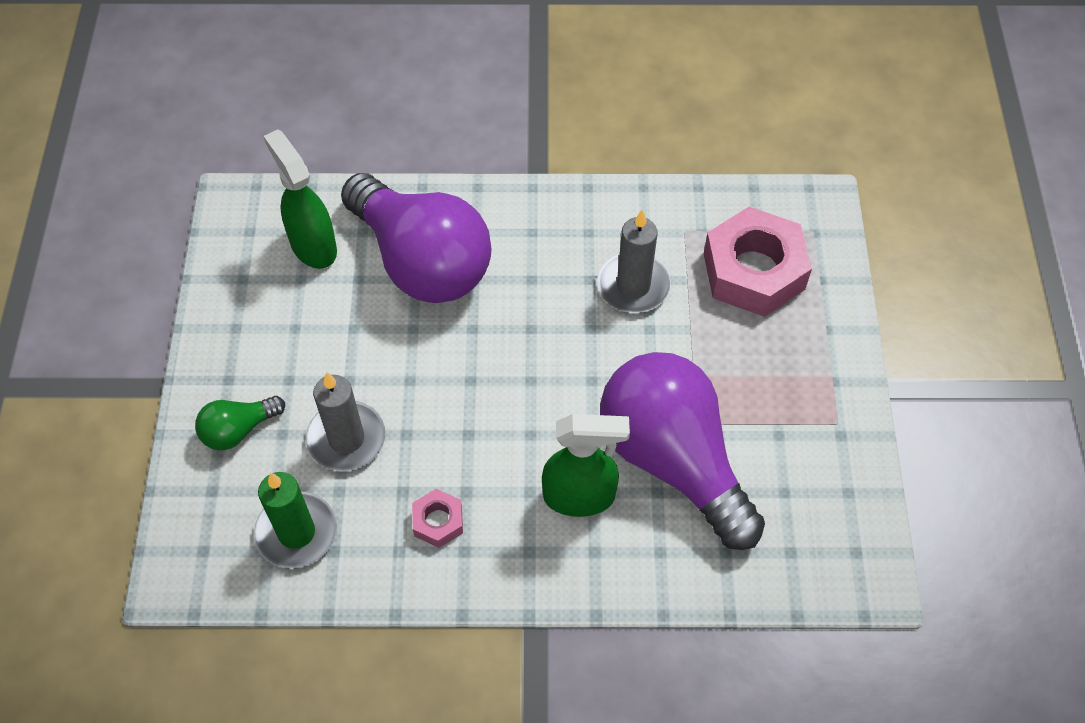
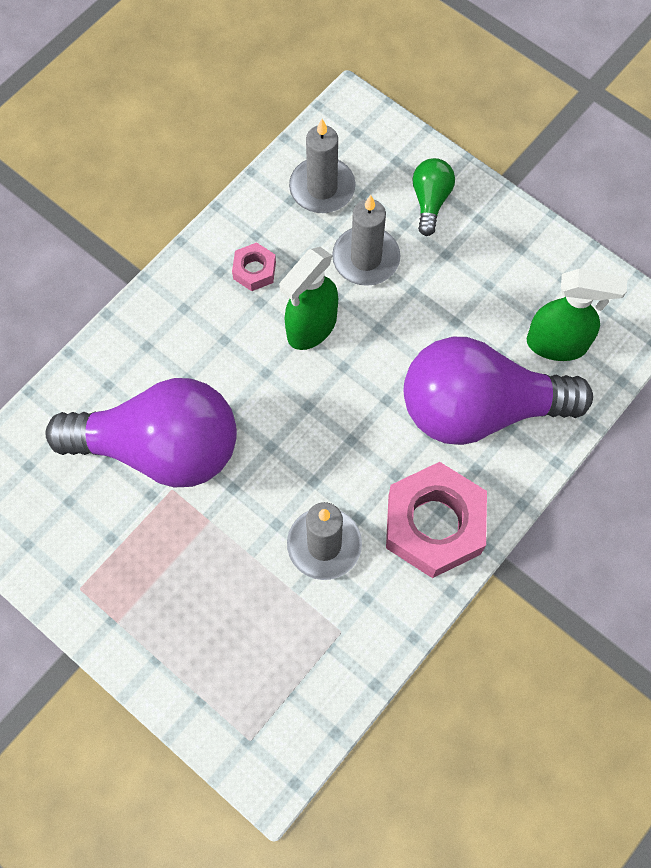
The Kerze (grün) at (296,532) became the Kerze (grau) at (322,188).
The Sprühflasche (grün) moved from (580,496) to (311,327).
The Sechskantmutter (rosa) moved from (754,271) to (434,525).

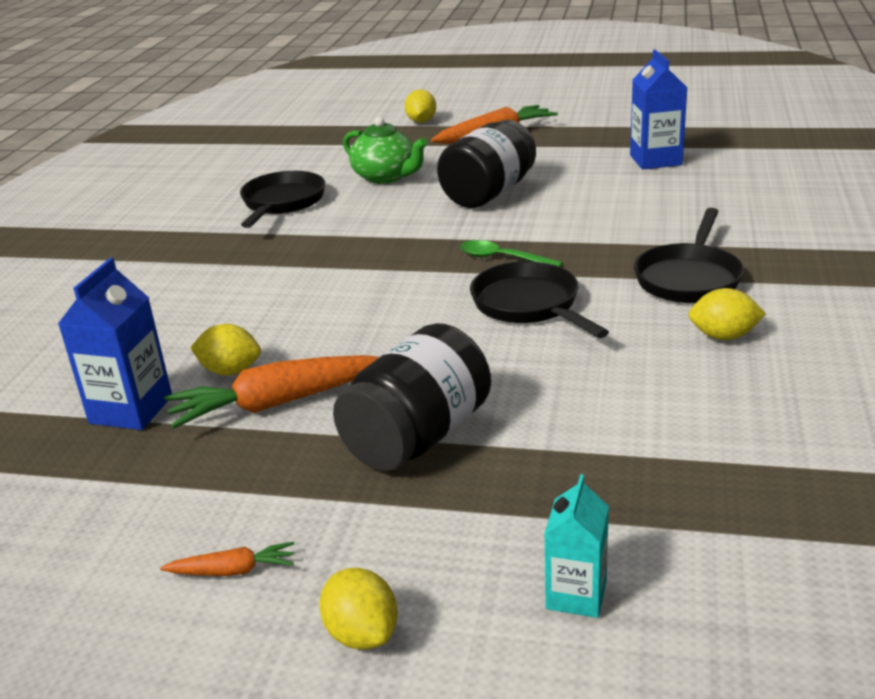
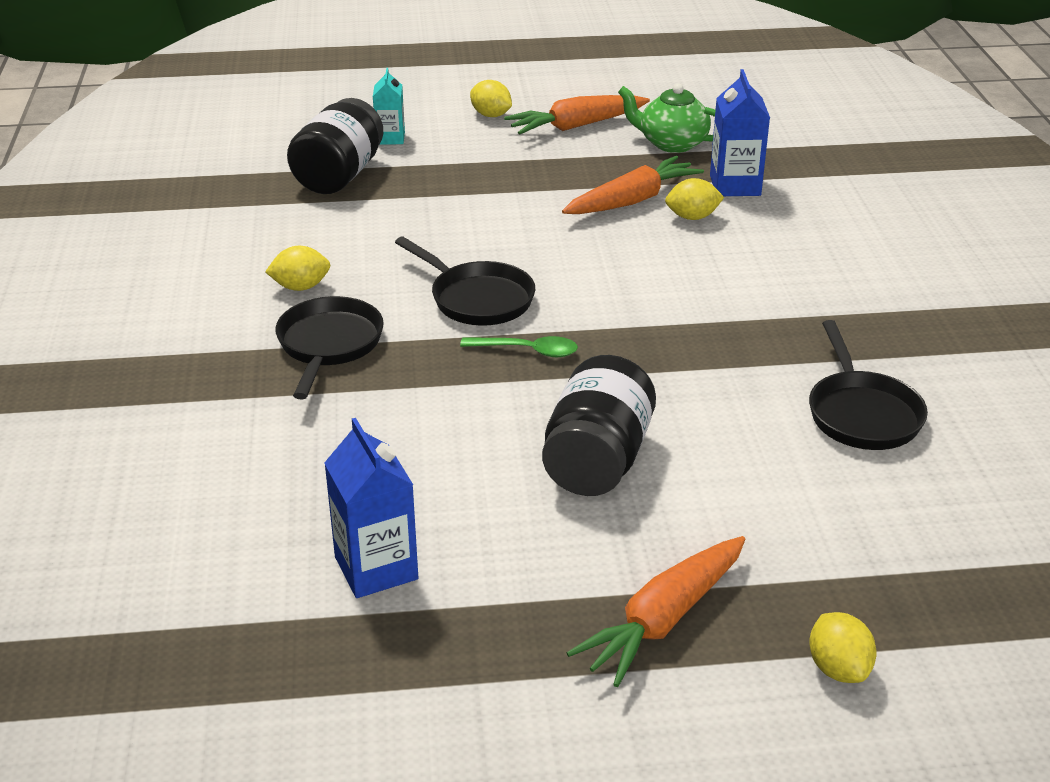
The Karotte (orange) at (233,571) changed to 2.09 times the size.
The Einmachglas (schwarz) moved from (417,437) to (339,175).
The Teekanne (grün) moved from (386,177) to (671,143).

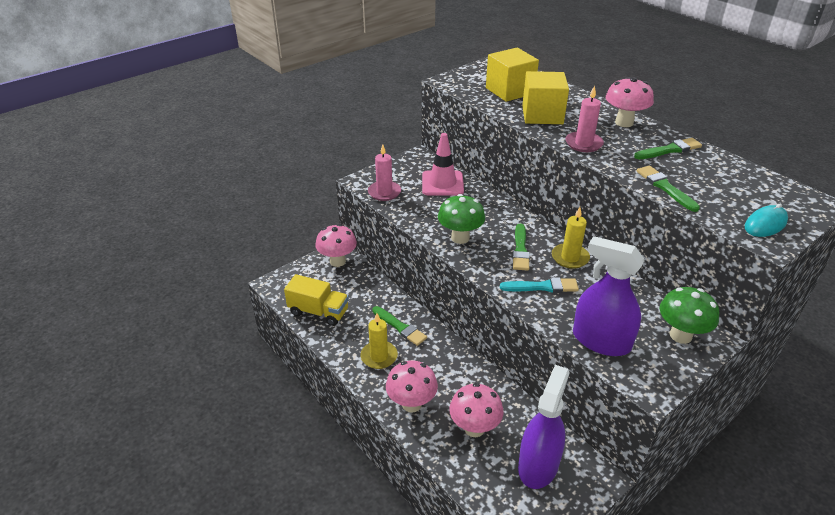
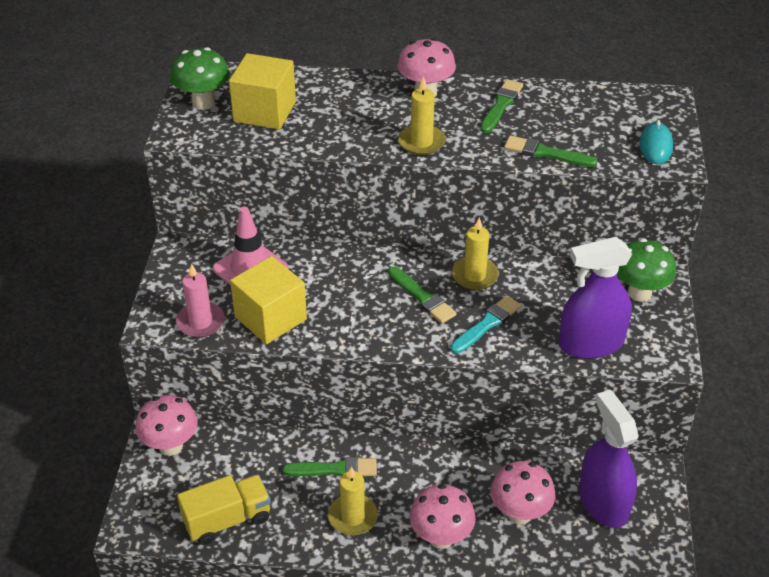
The Pilz (grün) moved from (460,238) to (203,102).
The Kubus (gelb) moved from (542,115) to (270,318).
The Kerze (rosa) at (583,144) became the Kerze (gelb) at (421,142).

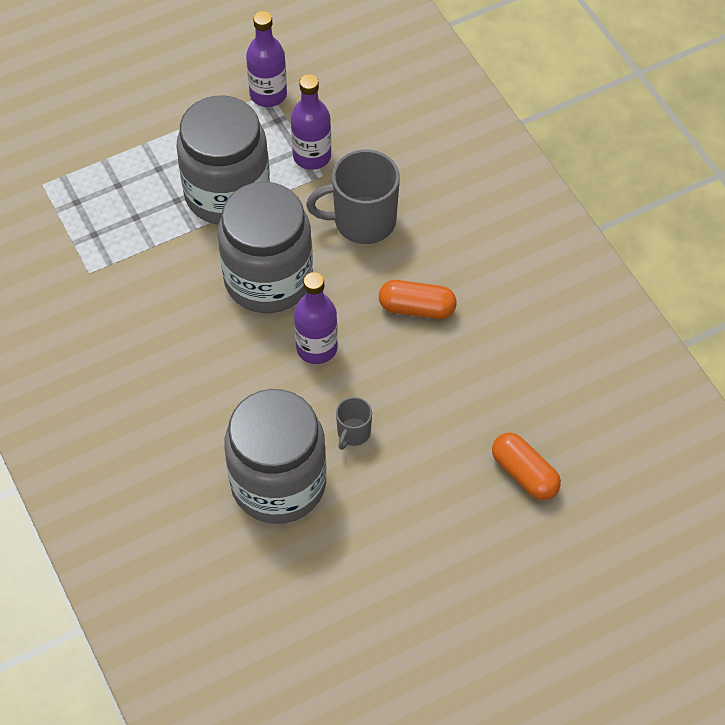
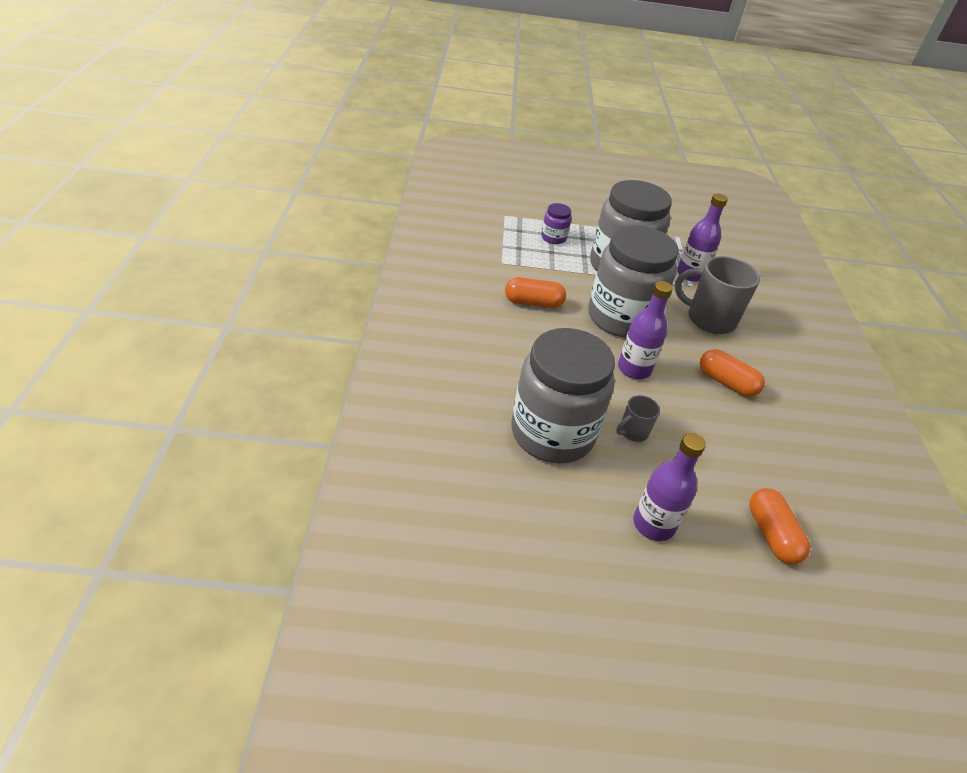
The Flasche (lila) moved from (268,94) to (653,524).
The Kapsel (orange) at (533,303) appeared.
The Einmachglas (lila) at (553,238) appeared.

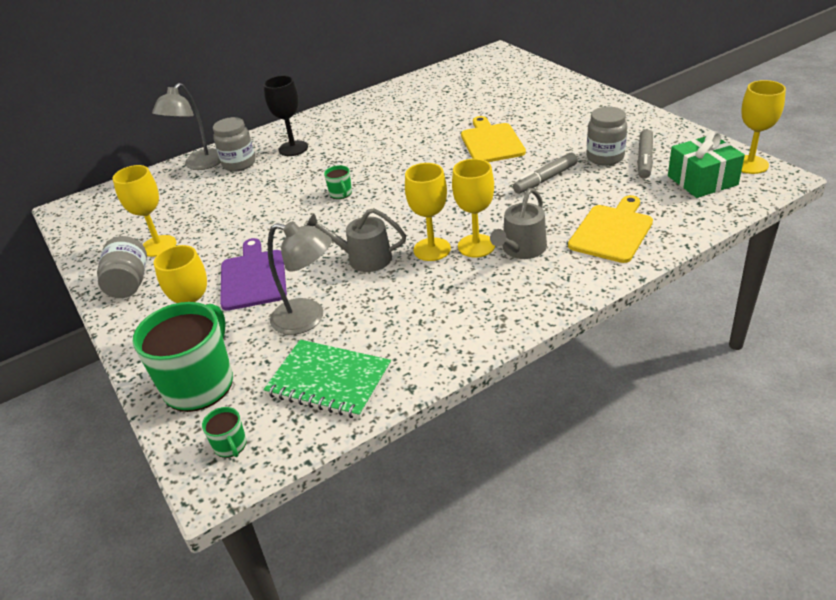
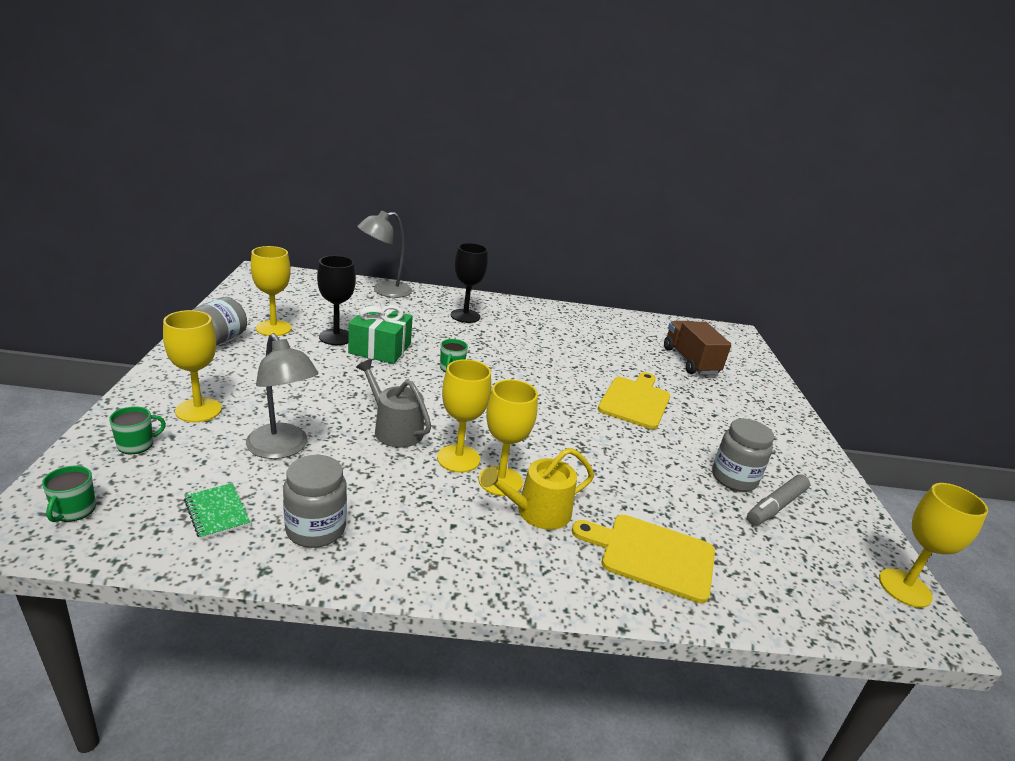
The Tasse (grün) at (200,384) changed to 0.43 times the size.
The Einmachglas (grau) moved from (239,164) to (316,529).
The Schneidebrett (lila) at (253,277) disappeared.
The Notizbuch (grün) at (329,381) changed to 0.54 times the size.
The Gießkanne (grau) at (521,249) became the Gießkanne (gelb) at (537,512).
The Filzstift (grau) at (545,179) disappeared.
The Schneidebrett (gelb) at (612,231) turned 135 degrees counterclockwise.
The Geschenk (grün) moved from (702,180) to (380,348).
The Kelch (schwarz) at (336,337) appeared.
The Lastwagen (braun) at (690,361) appeared.

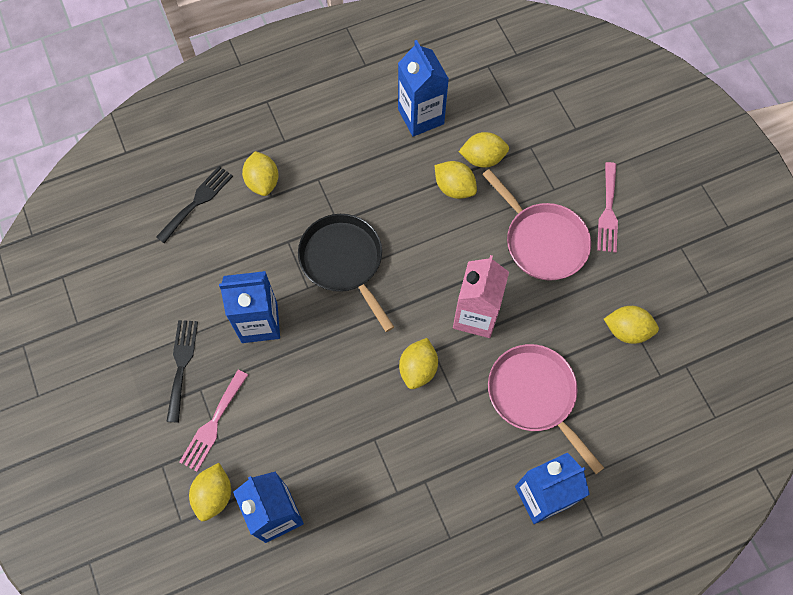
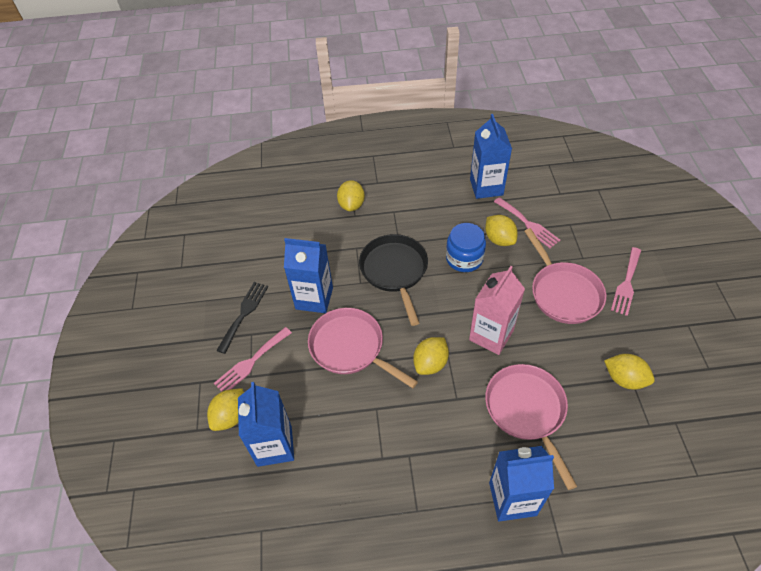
The Gabel (schwarz) at (197,201) disappeared.
The Zitrone (gelb) at (482,158) was replaced by the Gabel (rosa) at (528,224).
The Pfanne (rosa) at (350,348) appeared.
The Einmachglas (blau) at (464,258) appeared.

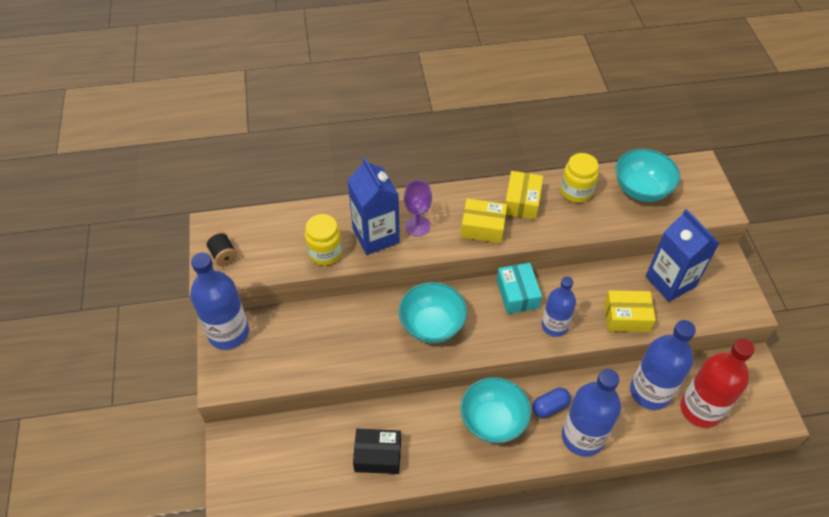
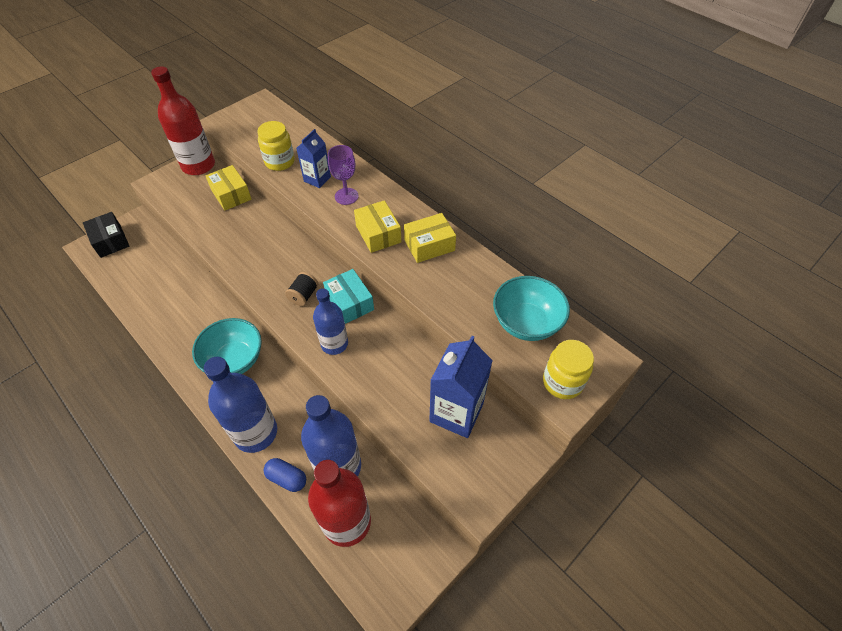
The Flasche (blau) at (228,332) became the Flasche (rot) at (198,165).
The Garnrolle (schwarz) moved from (223,255) to (303,295).
The Getränkekarton (blau) at (376,236) changed to 0.59 times the size.
The Schachtel (schwarz) moved from (378,455) to (110,241).
The Schüssel (türkis) at (432,325) disappeared.
The Schachtel (türkis) at (517,294) turned 75 degrees counterclockwise.
The Kapsel (blau) moved from (550,406) to (287,478).
The Einmachglas (gelb) moved from (576,191) to (562,382).
The Schachtel (gelb) moved from (626,317) to (231,195).

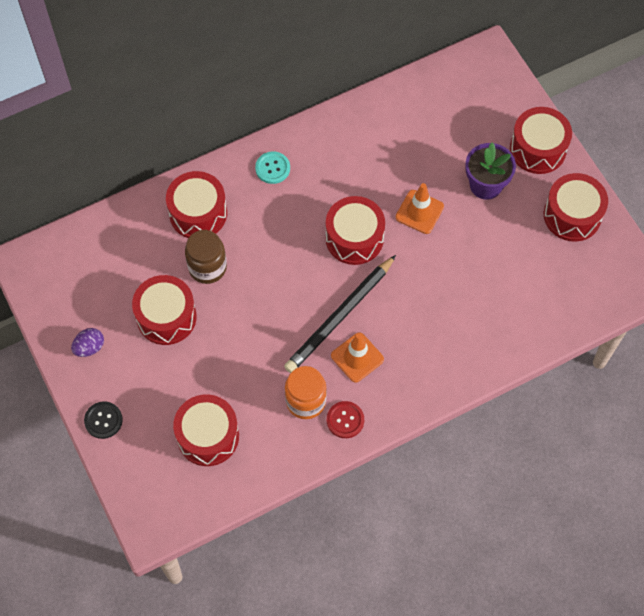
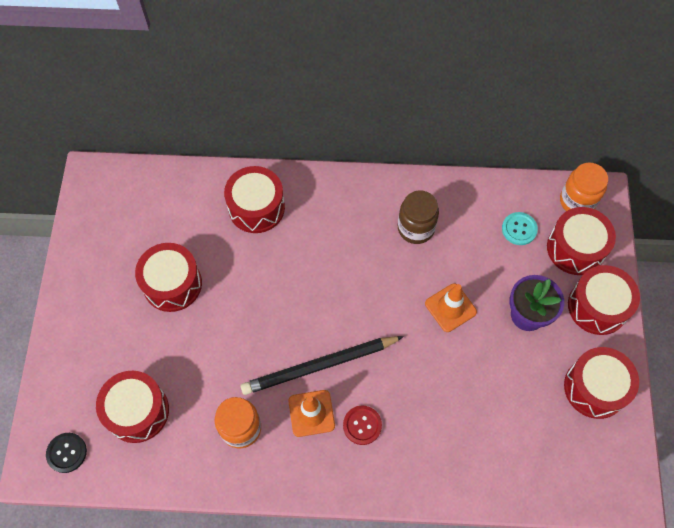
The Ei (lila) at (89,347) disappeared.
The Knopf (schwarz) moved from (103,420) to (67,453).
The Einmachglas (braun) moved from (207,267) to (416,228).
The Knopf (türkis) moved from (272,168) to (519,229).
The Trommel (rot) moved from (354,238) to (575,248).
The Knopf (rot) moved from (345,420) to (362,425).
The Einmachglas (orange) at (577,201) appeared.

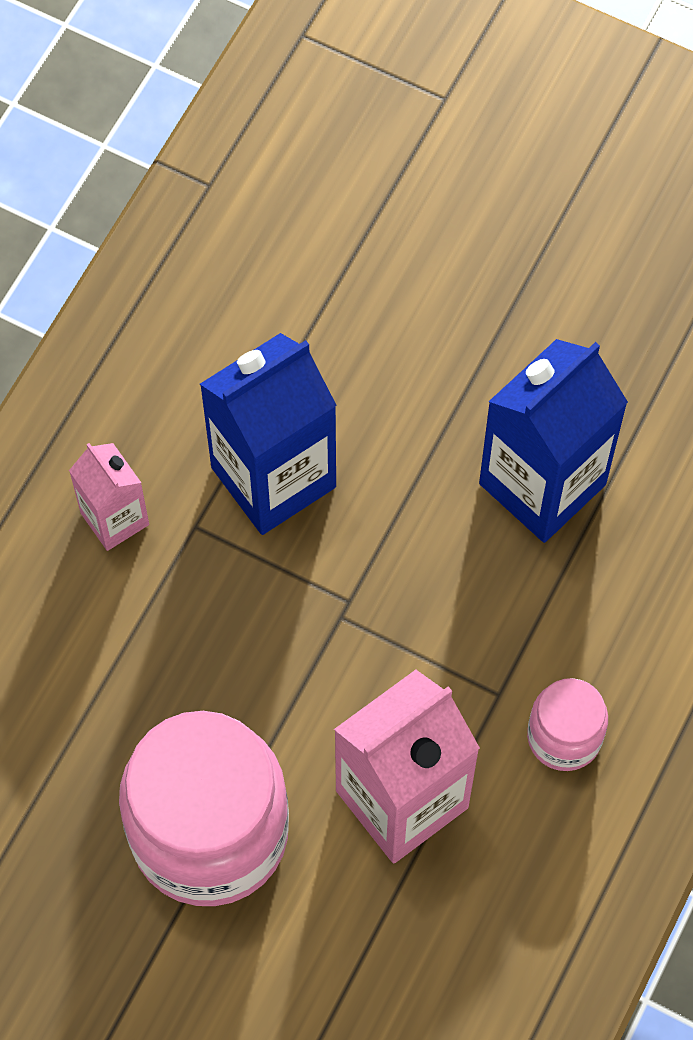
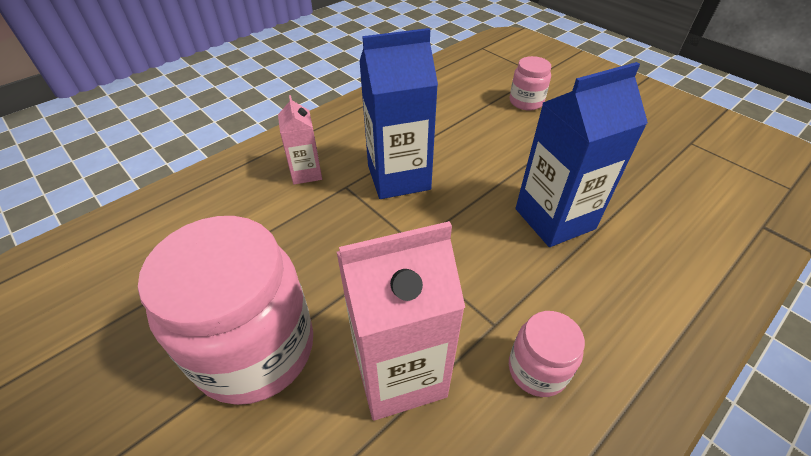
The Einmachglas (rosa) at (526,102) appeared.

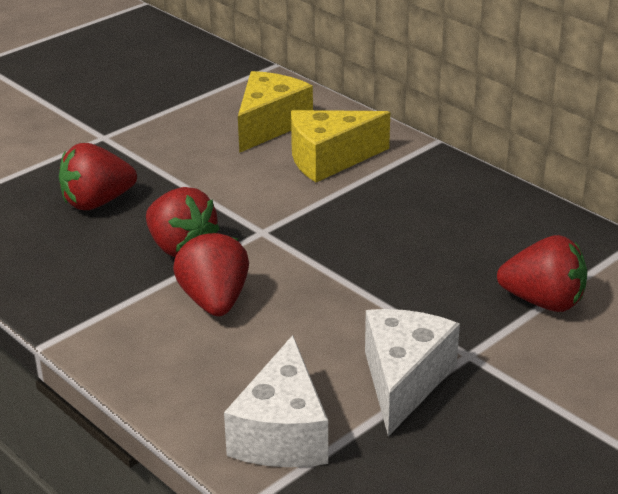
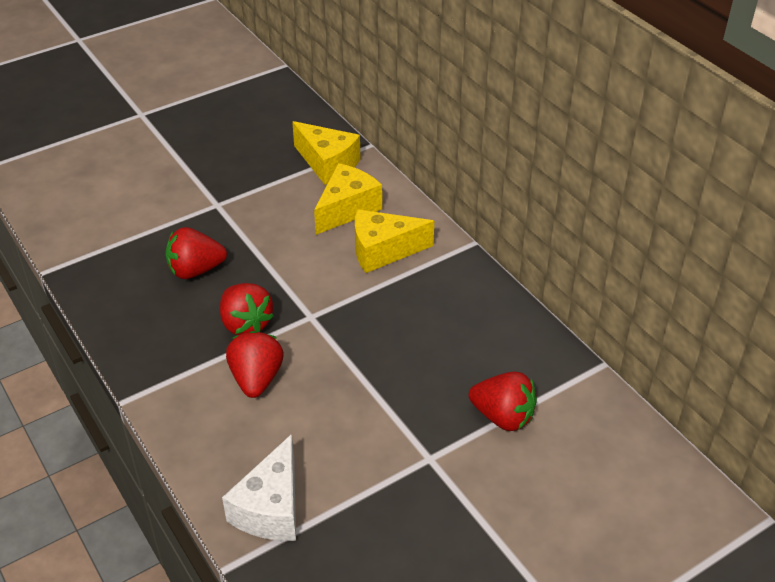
The Käse (weiß) at (404,381) disappeared.
The Käse (gelb) at (327,164) appeared.

